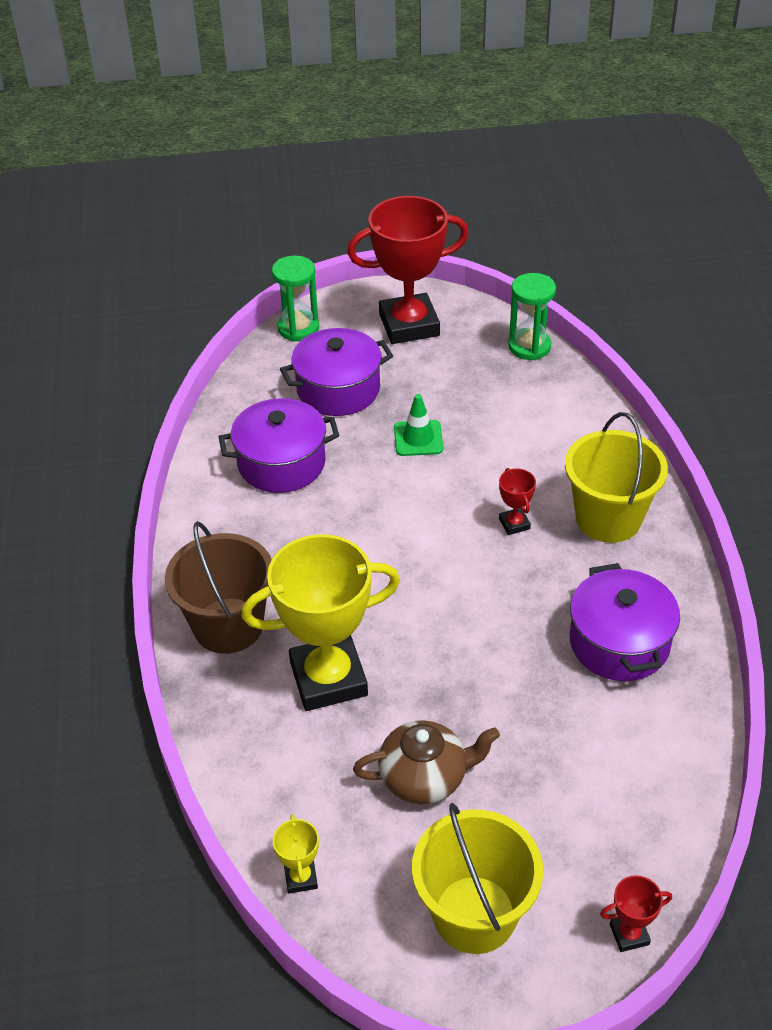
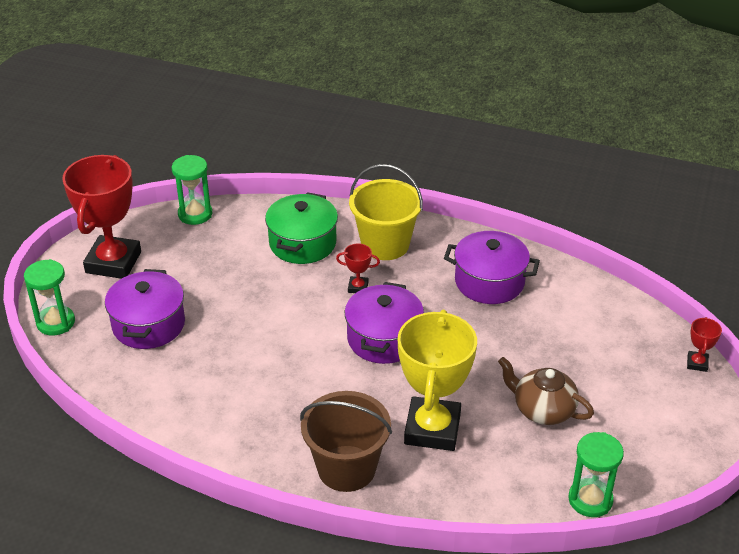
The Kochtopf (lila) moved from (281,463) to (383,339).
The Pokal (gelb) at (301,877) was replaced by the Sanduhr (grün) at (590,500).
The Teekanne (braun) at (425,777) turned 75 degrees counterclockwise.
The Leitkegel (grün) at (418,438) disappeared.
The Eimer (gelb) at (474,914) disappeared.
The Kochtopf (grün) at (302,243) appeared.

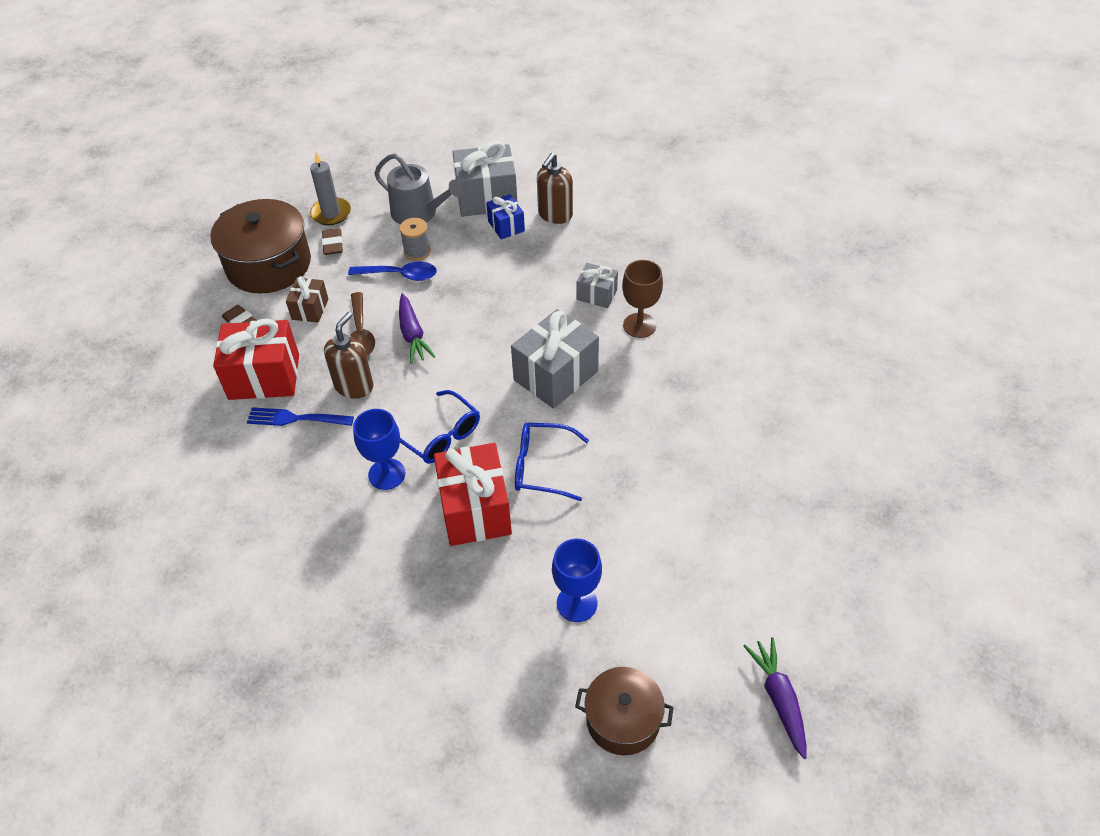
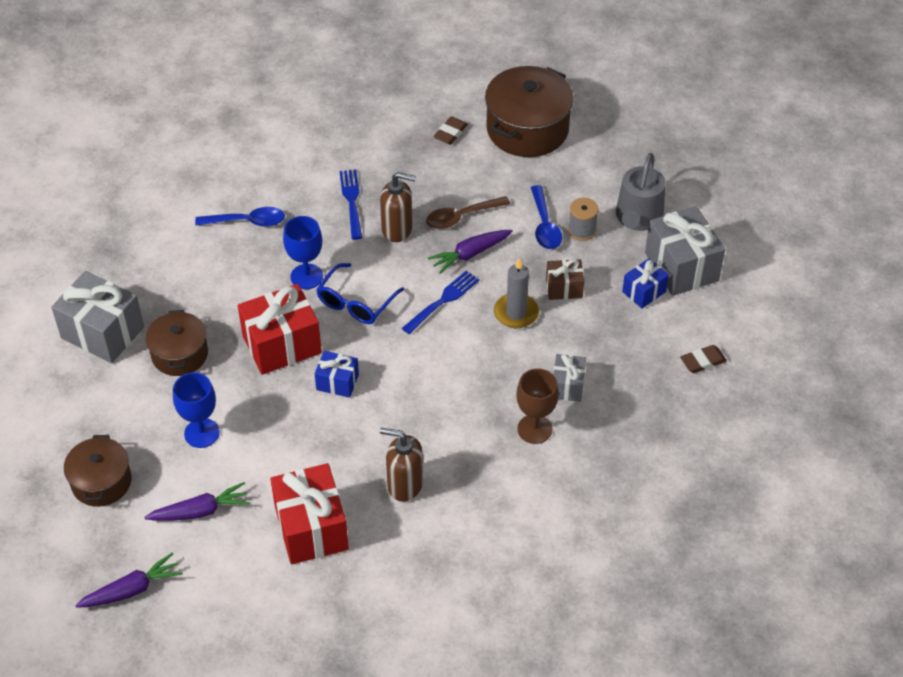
The Geschenk (rot) moved from (264,377) to (311,528).
The Geschenk (braun) moved from (310,309) to (564,288).
The Kerze (grau) moved from (331,213) to (516,313).
The Radiergummi (braun) moved from (333,244) to (703,361).
The Geschenk (grau) moved from (556,375) to (102,332).
The Brille (blau) at (541,467) was replaced by the Geschenk (blau) at (337,382).
The Seifenspender (braun) moved from (555,215) to (404,485).
The Kochtopf (braun) at (180,354) appeared.
The Karotte (lila) at (200,511) appeared.
The Löffel (blau) at (247,222) appeared.
The Gabel (blau) at (443,301) appeared.

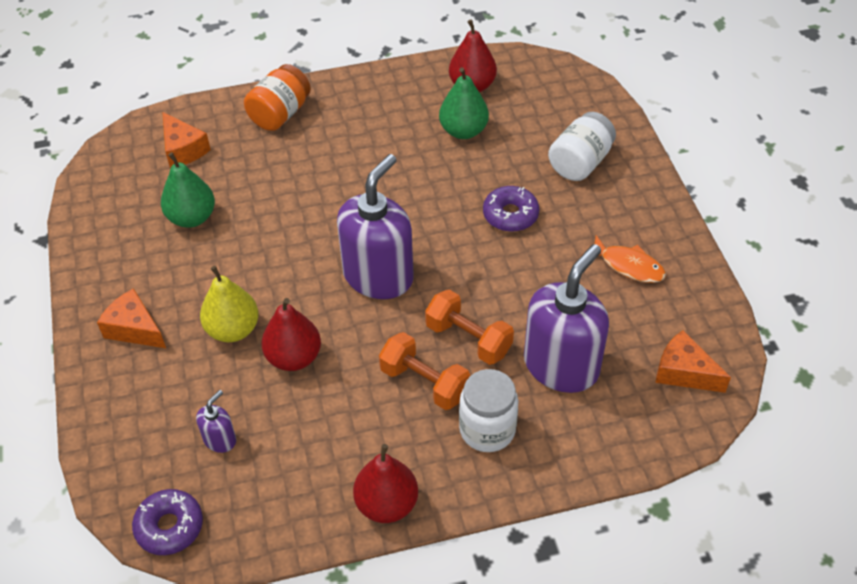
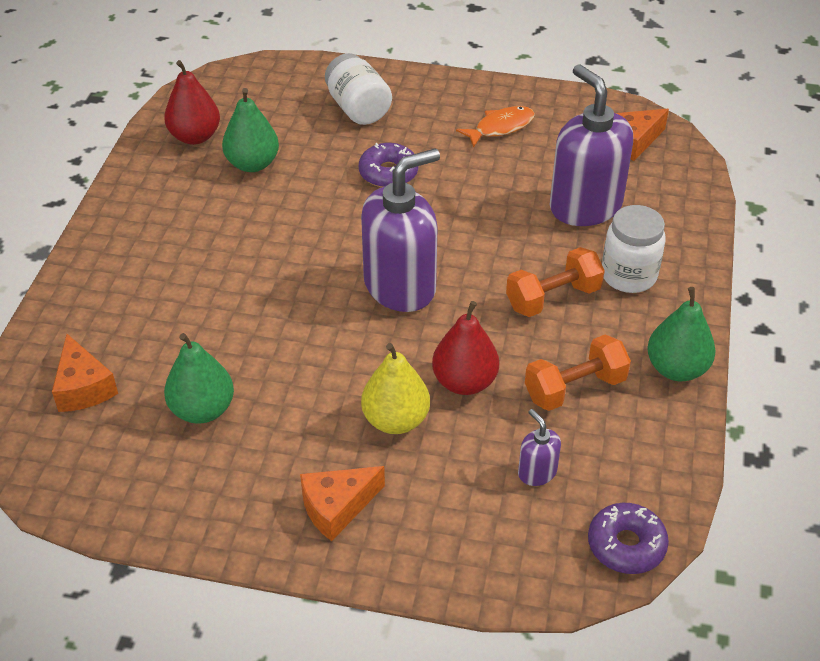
The Käse (orange) at (183,149) turned 75 degrees clockwise.
The Einmachglas (orange) at (280,114) disappeared.
The Seifenspender (lila) at (378,276) turned 90 degrees clockwise.
The Birne (rot) at (387,504) became the Birne (grün) at (676,369).
The Hantel (orange) moved from (468,339) to (575,388).

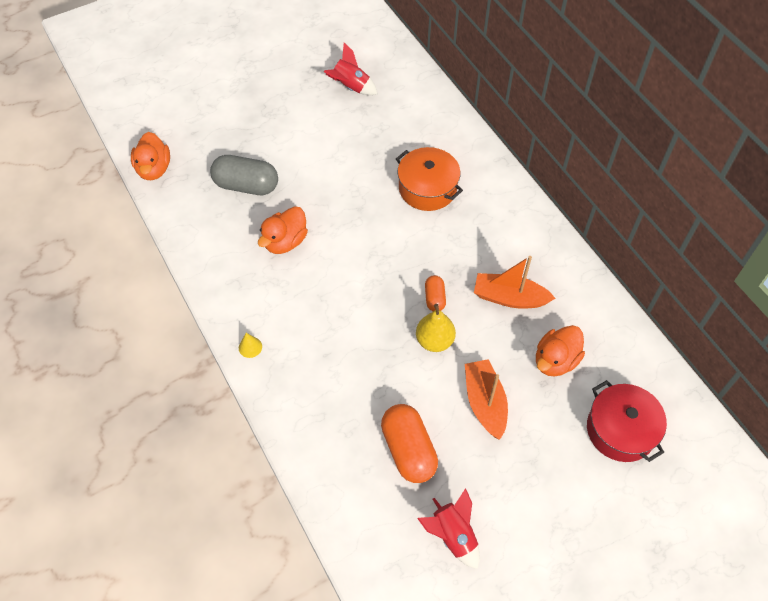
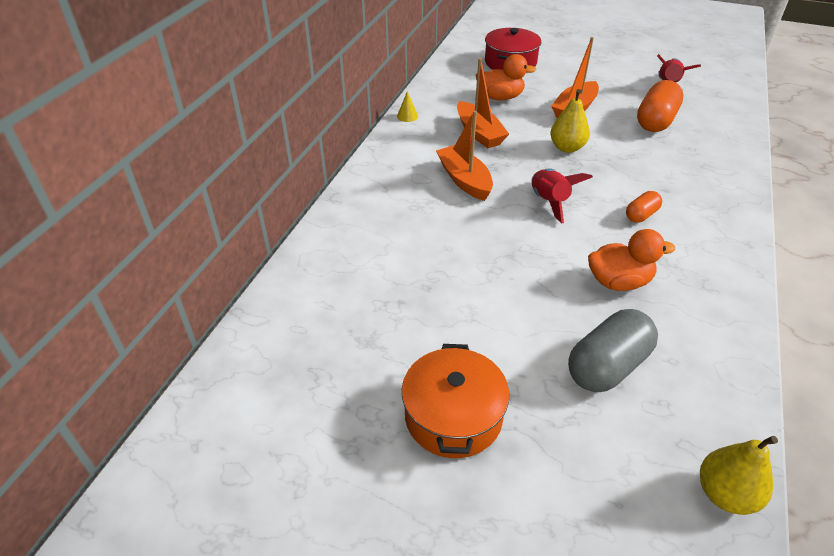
The Ente (orange) at (154,169) was replaced by the Birne (gelb) at (725,494).
The Kapsel (grau) at (246,185) turned 75 degrees clockwise.
The Kegel (gelb) moved from (250,347) to (407,116).
The Rakete (rot) moved from (350,87) to (549,202).
The Kochtopf (orange) moved from (427,188) to (453,416).
The Kapsel (orange) moved from (434,298) to (641,215).
The Boot (orange) at (464,180) appeared.

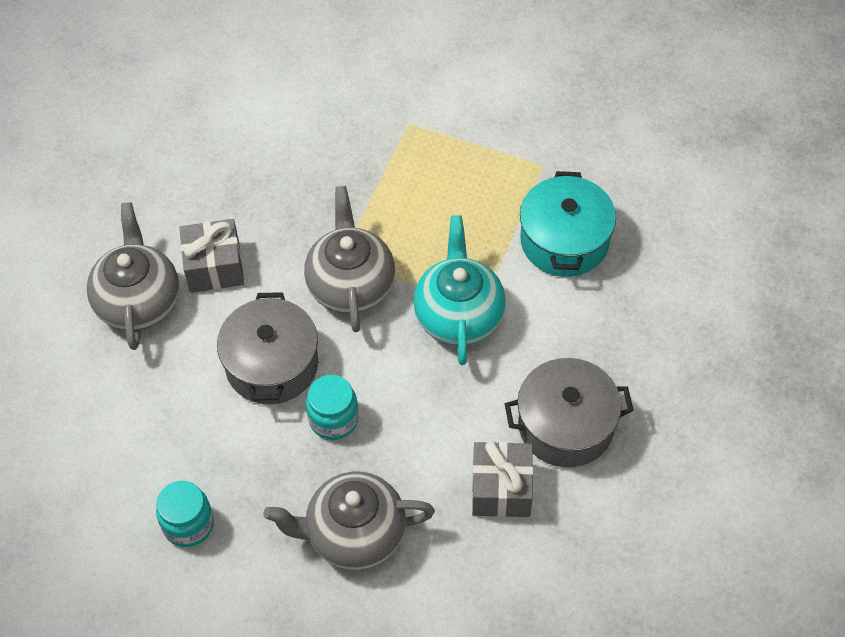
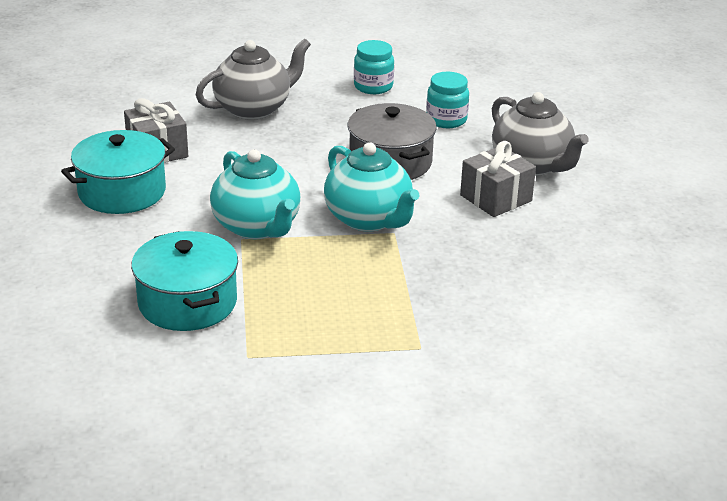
The Teekanne (grau) at (351,285) became the Teekanne (türkis) at (369,219).
The Einmachglas (türkis) moved from (333,419) to (446,120).
The Kochtopf (grau) at (566,425) became the Kochtopf (türkis) at (122,192).

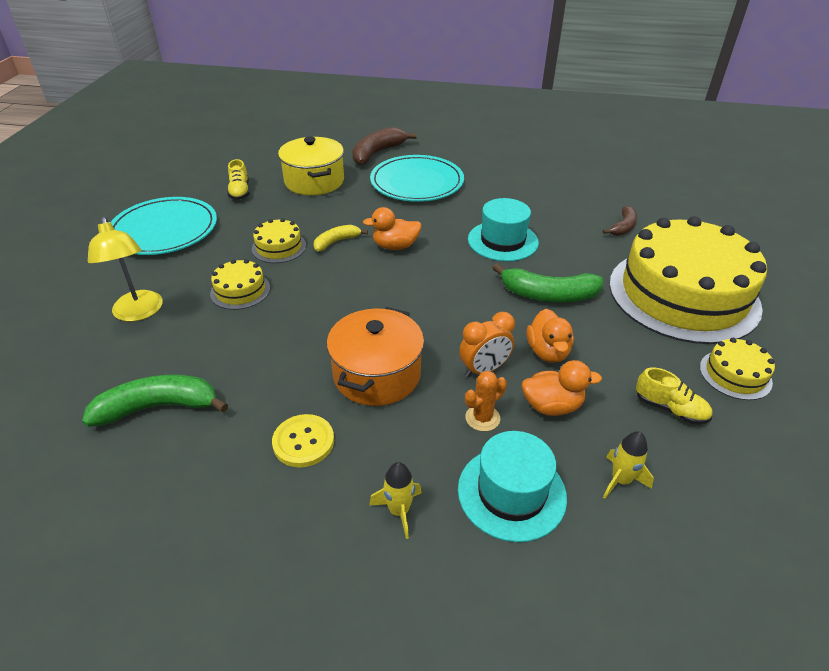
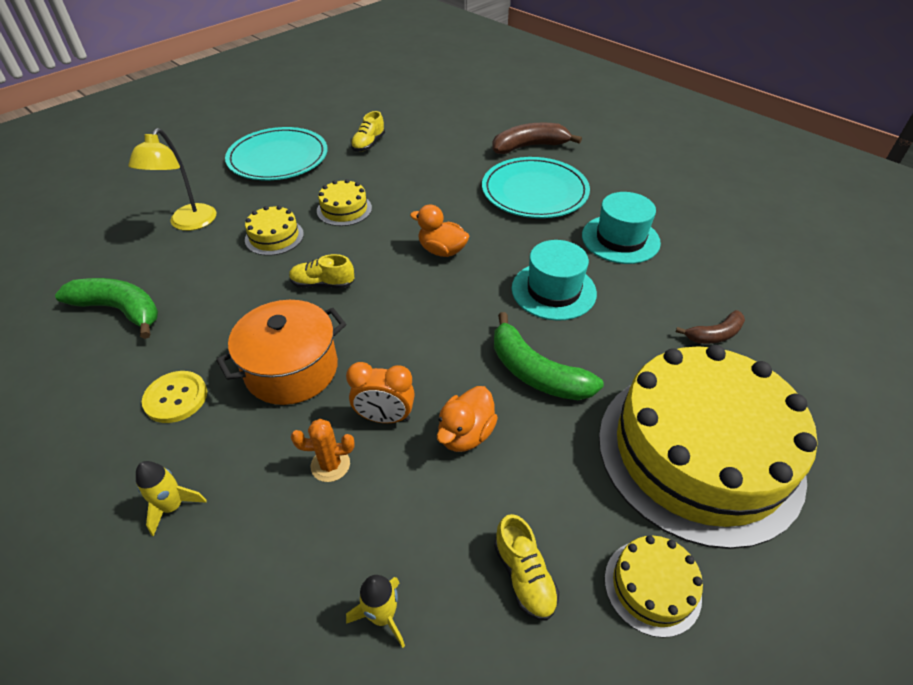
The Kochtopf (gelb) at (314,181) disappeared.
The Banane (gelb) at (336,242) disappeared.
The Hut (türkis) moved from (511,493) to (620,239).
The Ente (orange) at (552,406) disappeared.
The Schuh (gelb) at (323,284) appeared.

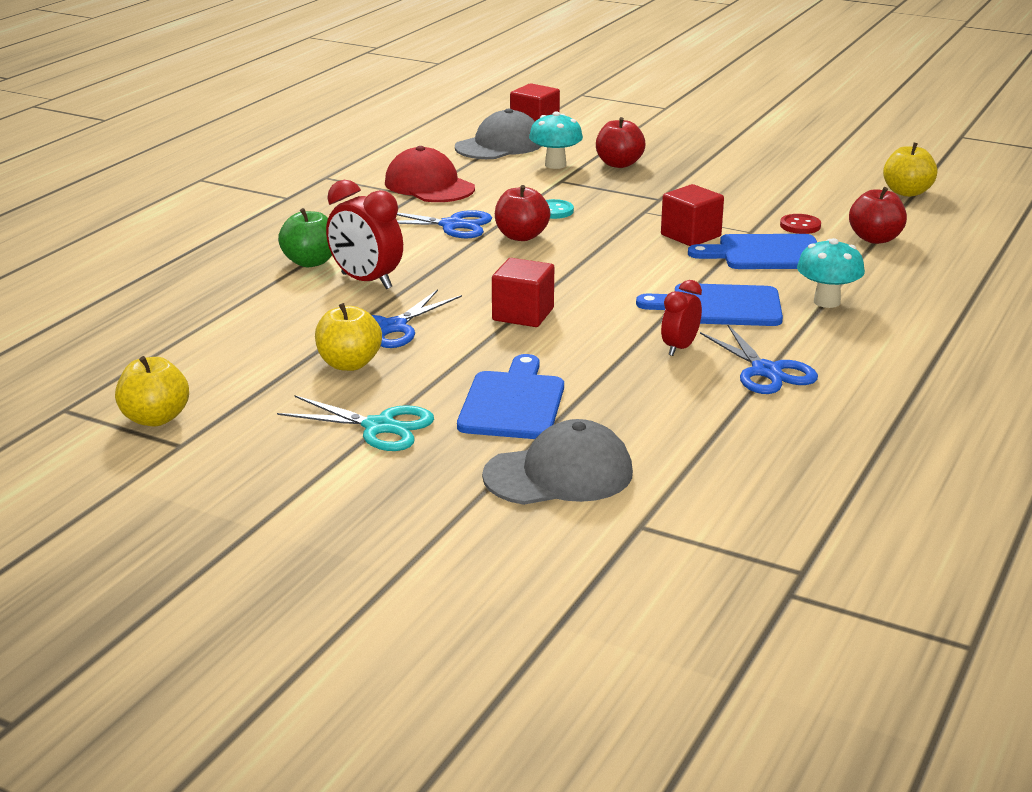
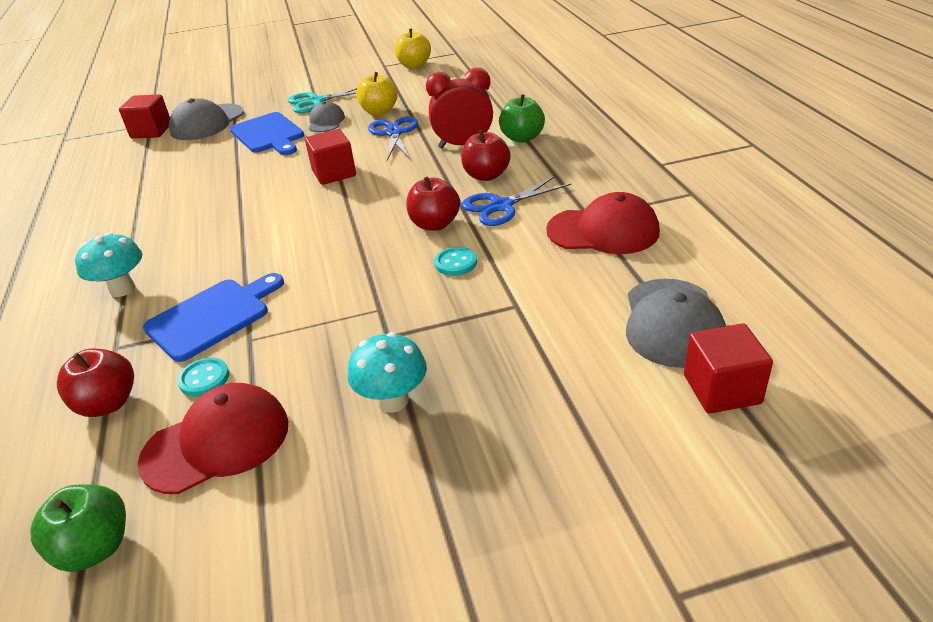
The Pilz (türkis) moved from (555,165) to (393,401).
The Apfel (rot) moved from (619,164) to (486,176).
The Schneidebrett (blau) at (720,306) disappeared.
The Kubus (rot) moved from (690,236) to (151,131).
The Wecker (rot) at (679,348) disappeared.
The Schere (blau) at (766,371) disappeared.
The Knopf (rot) at (800,226) became the Knopf (türkis) at (204,379).
The Apfel (gelb) at (907,192) became the Apfel (grün) at (95,548).
The Kappe (rot) at (217,442) appeared.
The Kappe (grau) at (326,121) appeared.

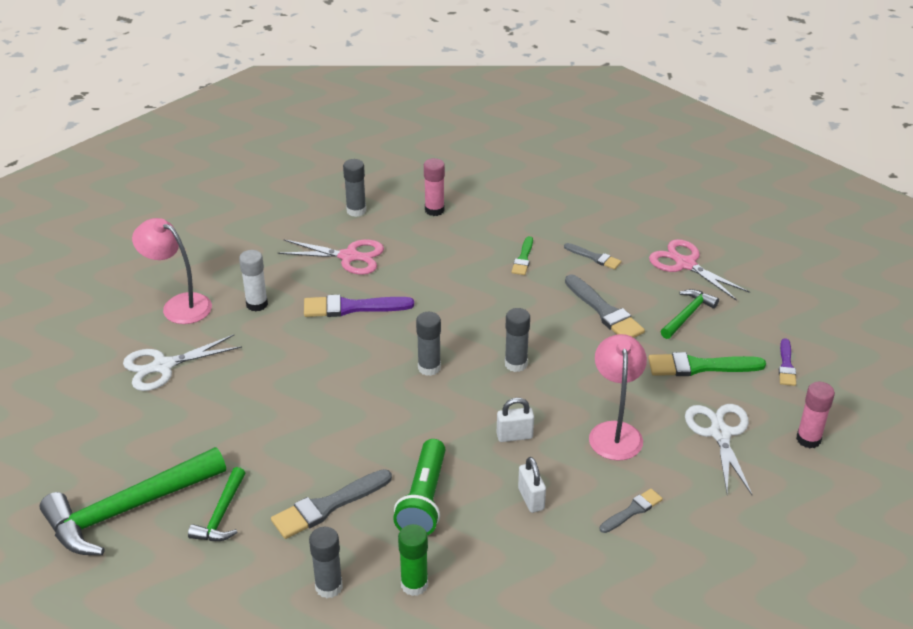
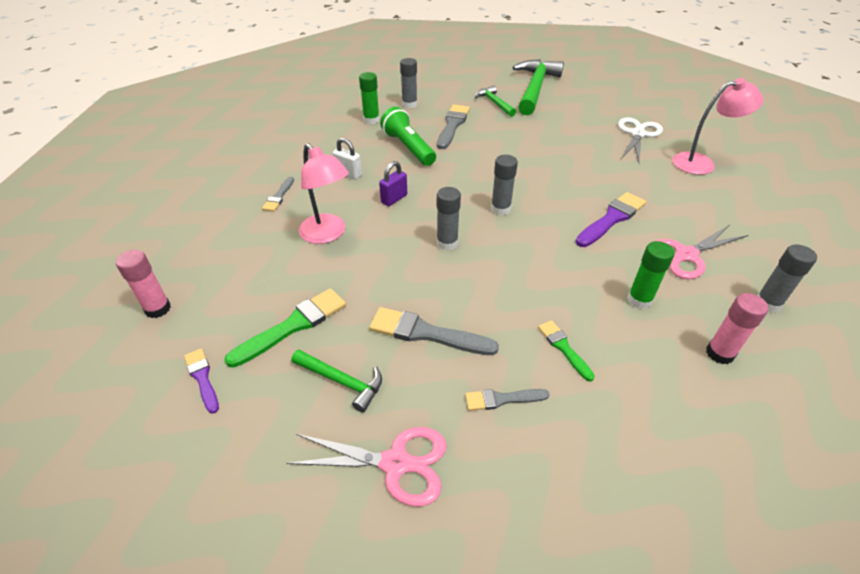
The Klebestift (weiß) at (257,304) disappeared.
The Vorhängeschloss (weiß) at (514,436) became the Vorhängeschloss (lila) at (394,199).
The Hammer (grün) at (687,314) turned 60 degrees counterclockwise.
The Schere (weiß) at (720,433) disappeared.
The Klebestift (grün) at (639,300) appeared.

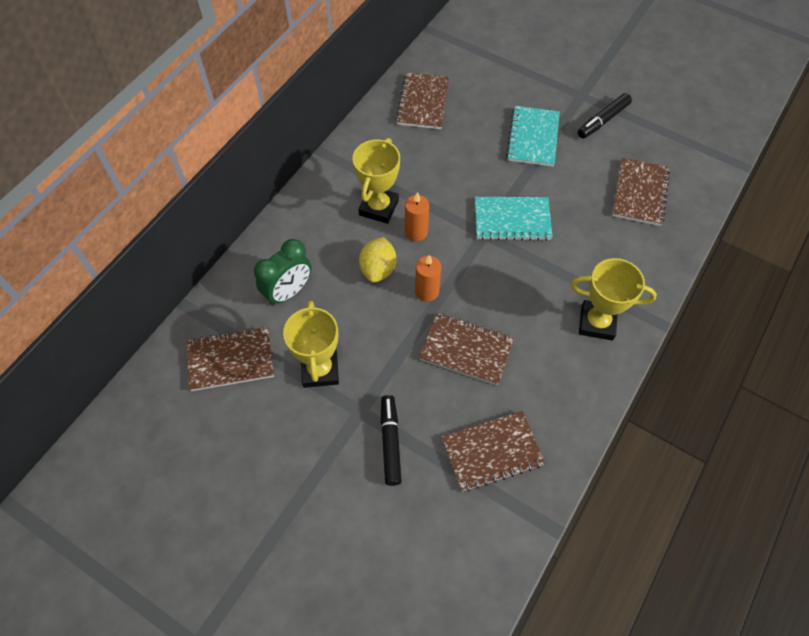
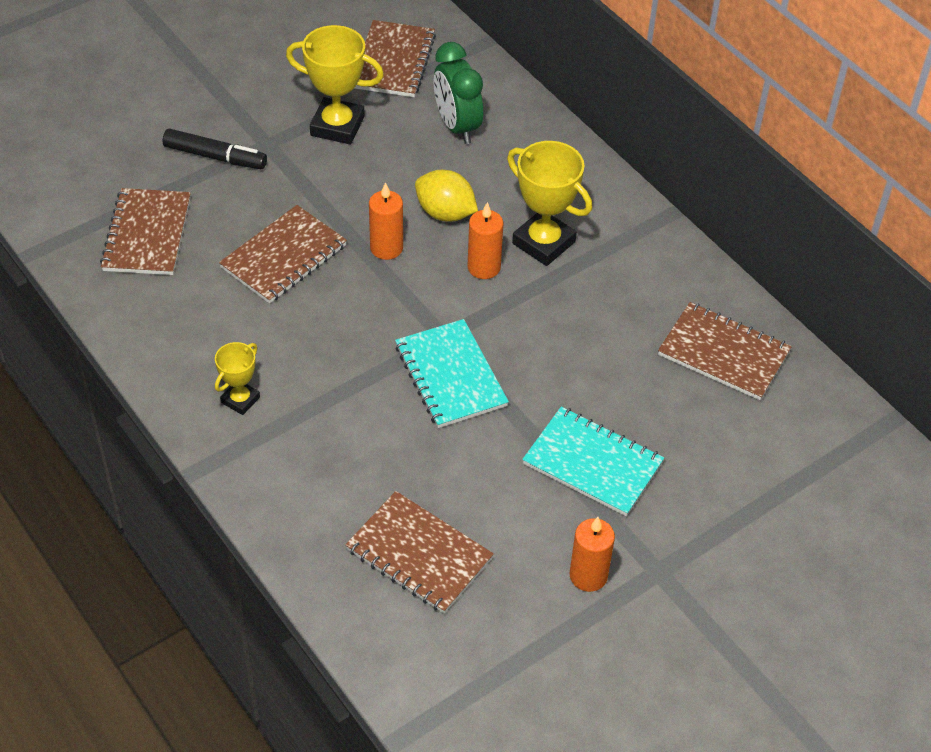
The Notizbuch (türkis) at (512,220) turned 45 degrees counterclockwise.
The Pokal (gelb) at (597,323) changed to 0.57 times the size.
The Filzstift (schwarz) at (603,120) was replaced by the Kerze (orange) at (588,576).

